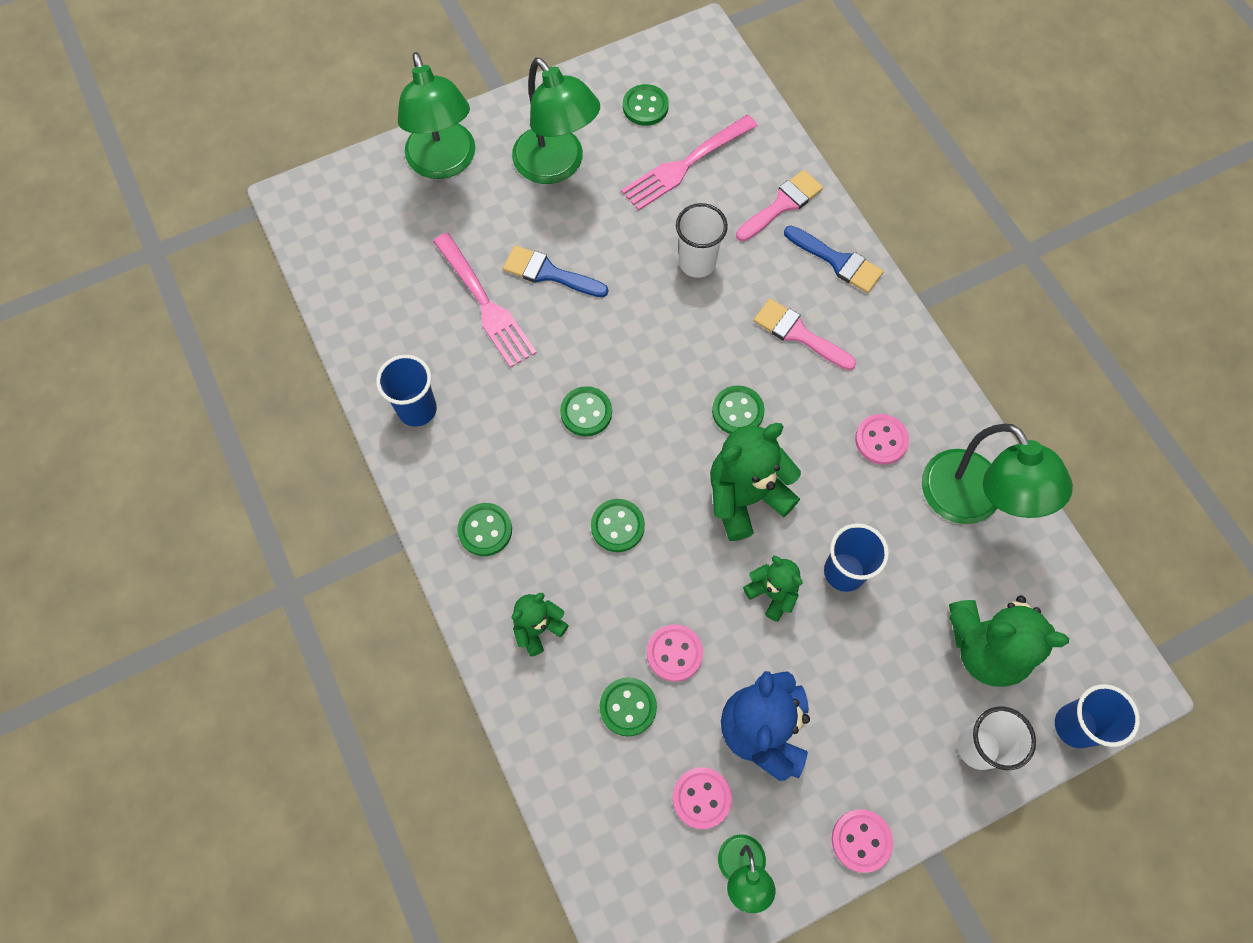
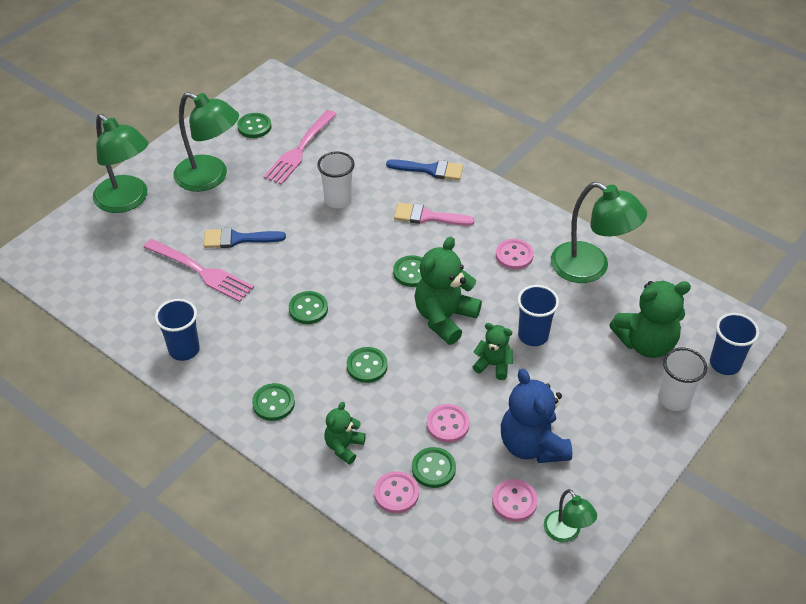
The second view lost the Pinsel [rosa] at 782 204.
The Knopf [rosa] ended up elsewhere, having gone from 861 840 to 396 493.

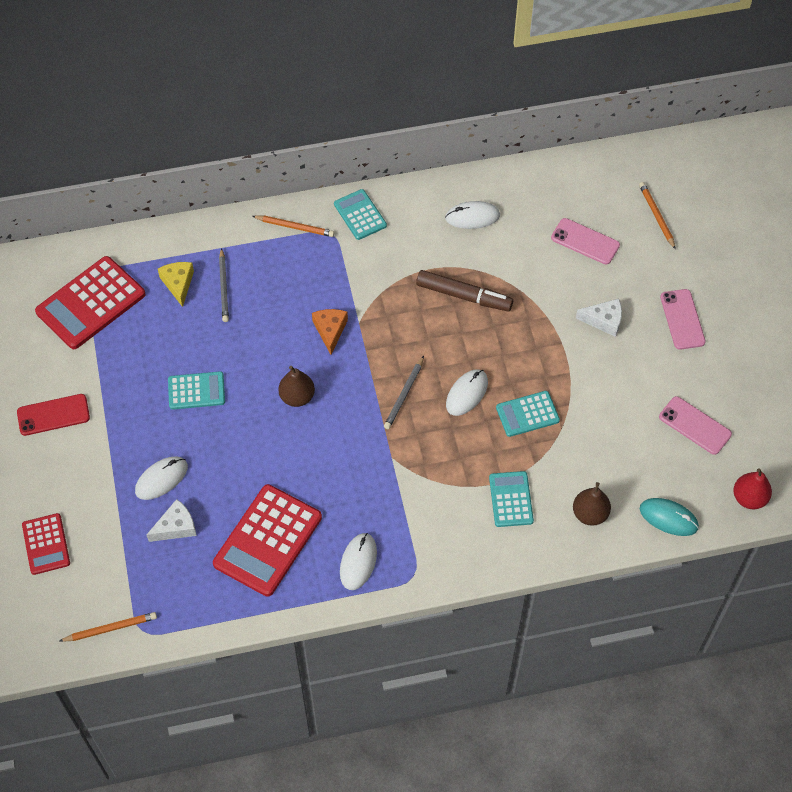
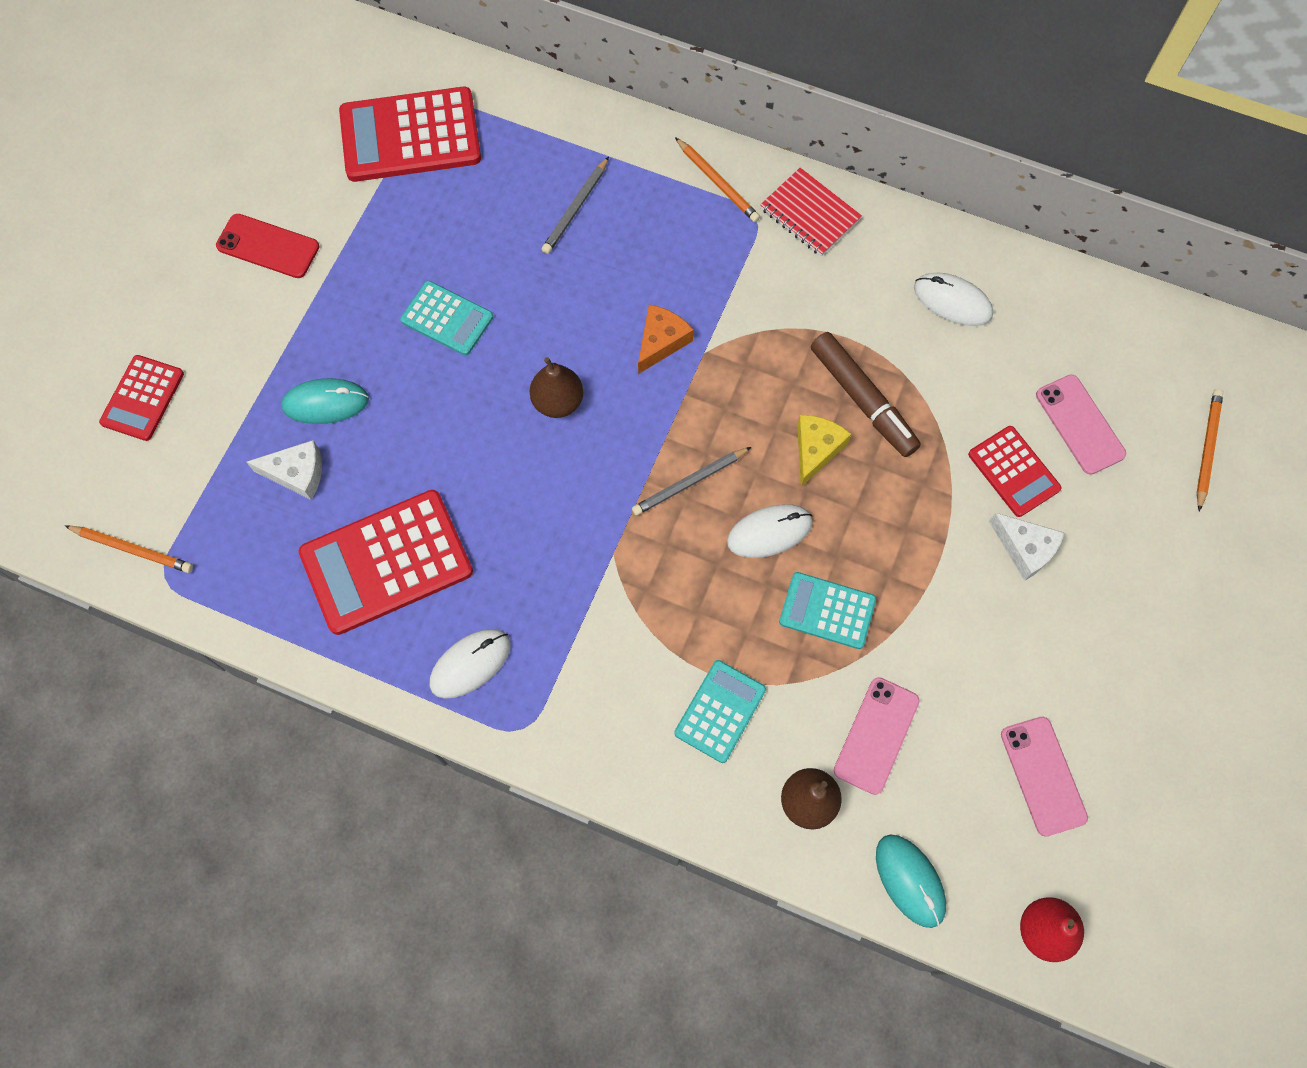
The second view gained the Taschenrechner [rot] at 1013 471.
The Käse [gelb] ended up elsewhere, having gone from 178 284 to 816 450.
The Handy [rosa] ended up elsewhere, having gone from 682 319 to 876 735.
Where the Taschenrechner [türkis] stood at 360 215, the Notizbuch [rot] came to stand at 809 214.
What was the Computermaus [weiß] at 161 479 turned into the Computermaus [türkis] at 325 403.

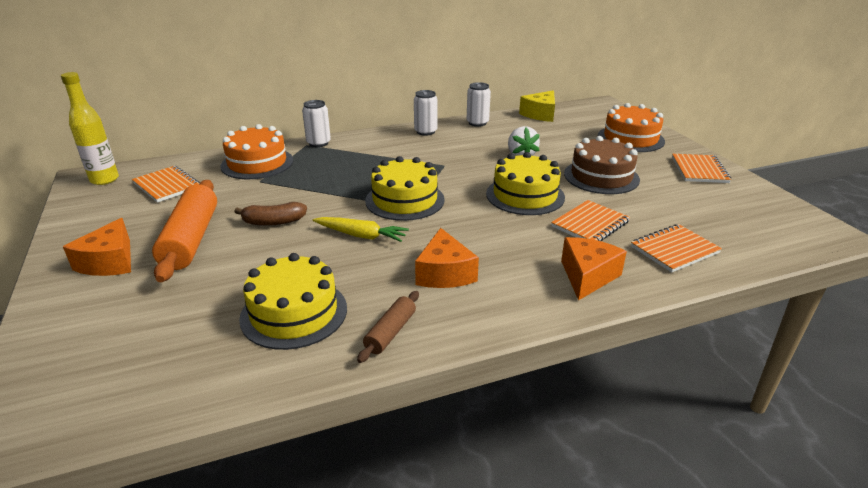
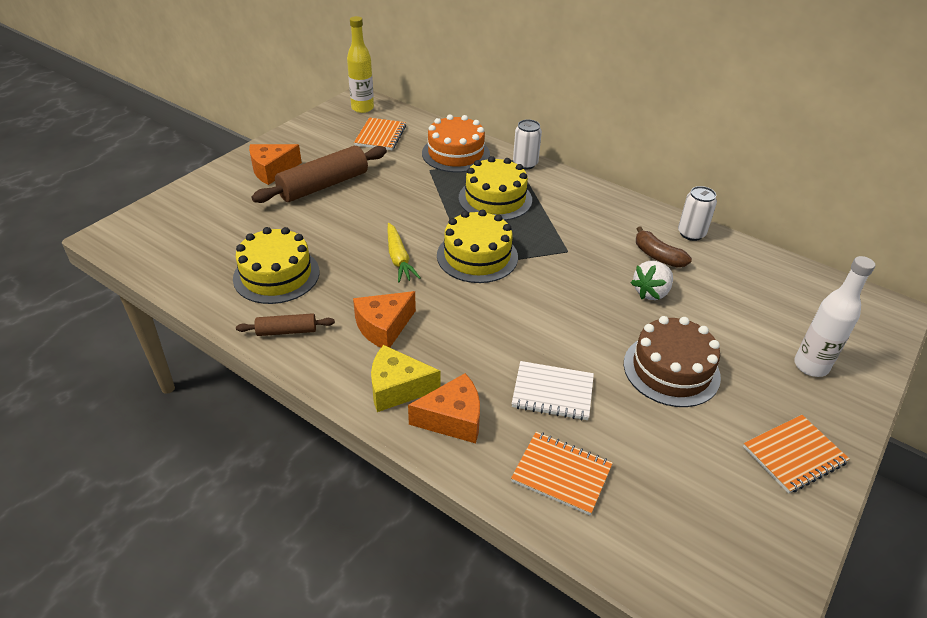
The second view lost the Dose [weiß] at 425 132.
The Banane [braun] ended up elsewhere, having gone from 273 222 to 657 256.
The Kuchen [gelb] ended up elsewhere, having gone from 525 195 to 495 199.
The Käse [gelb] ended up elsewhere, having gone from 540 114 to 397 388.
Where the Kuchen [orange] stood at 630 138, the Flasche [weiß] came to stand at 810 366.
What was the Nudelholz [orange] at 191 239 turned into the Nudelholz [braun] at 324 185.
What was the Notizbuch [orange] at 590 224 turned into the Notizbuch [weiß] at 552 392.

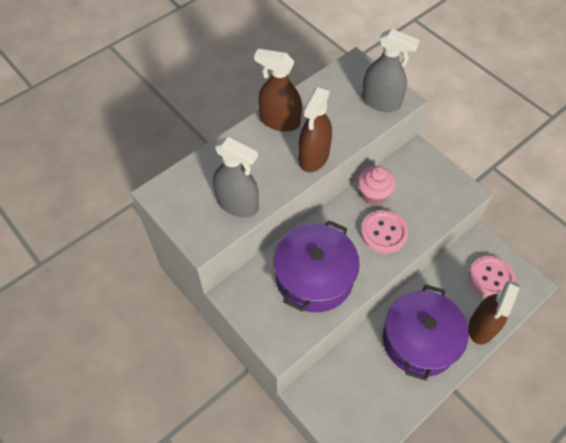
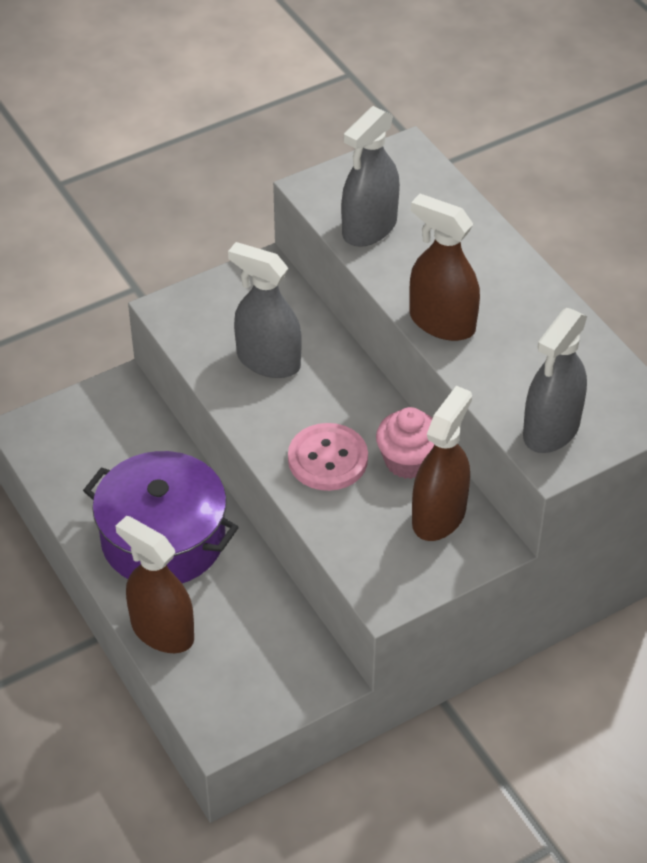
The second view lost the Knopf [rosa] at 491 277.
The Sprühflasche [braun] ended up elsewhere, having gone from 279 121 to 439 516.
Where the Kochtopf [lila] stood at 314 277, the Sprühflasche [grau] came to stand at 268 361.

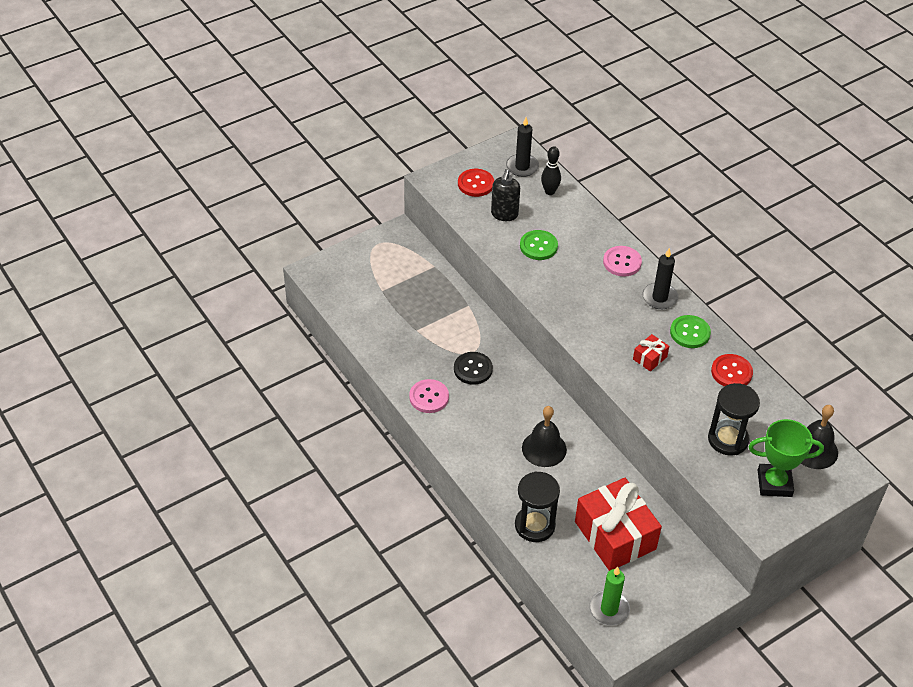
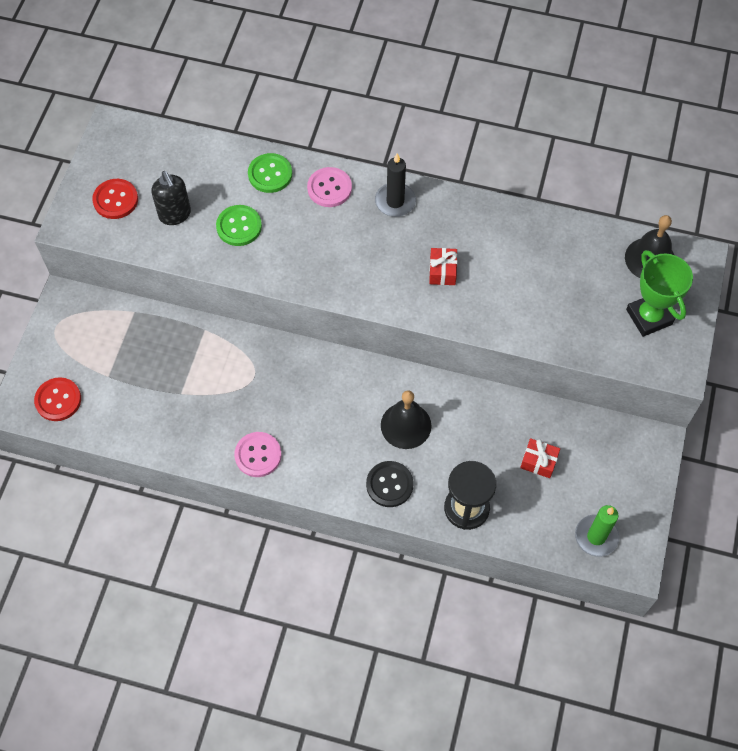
The second view lost the Kerze [schwarz] at 522 167.
The second view lost the Bowlingkegel [schwarz] at 549 192.
The second view lost the Sanduhr [schwarz] at 728 439.
The Knopf [schwarz] ended up elsewhere, having gone from 473 369 to 389 485.
The Knopf [grün] ended up elsewhere, having gone from 690 333 to 270 174.
The Knopf [rot] ended up elsewhere, having gone from 731 372 to 58 400.
The Pokal [grün] at 774 483 ended up facing another way, 75 degrees counterclockwise from before.
The size of the Geschenk [rot] at 615 535 changed by a factor of 0.43.

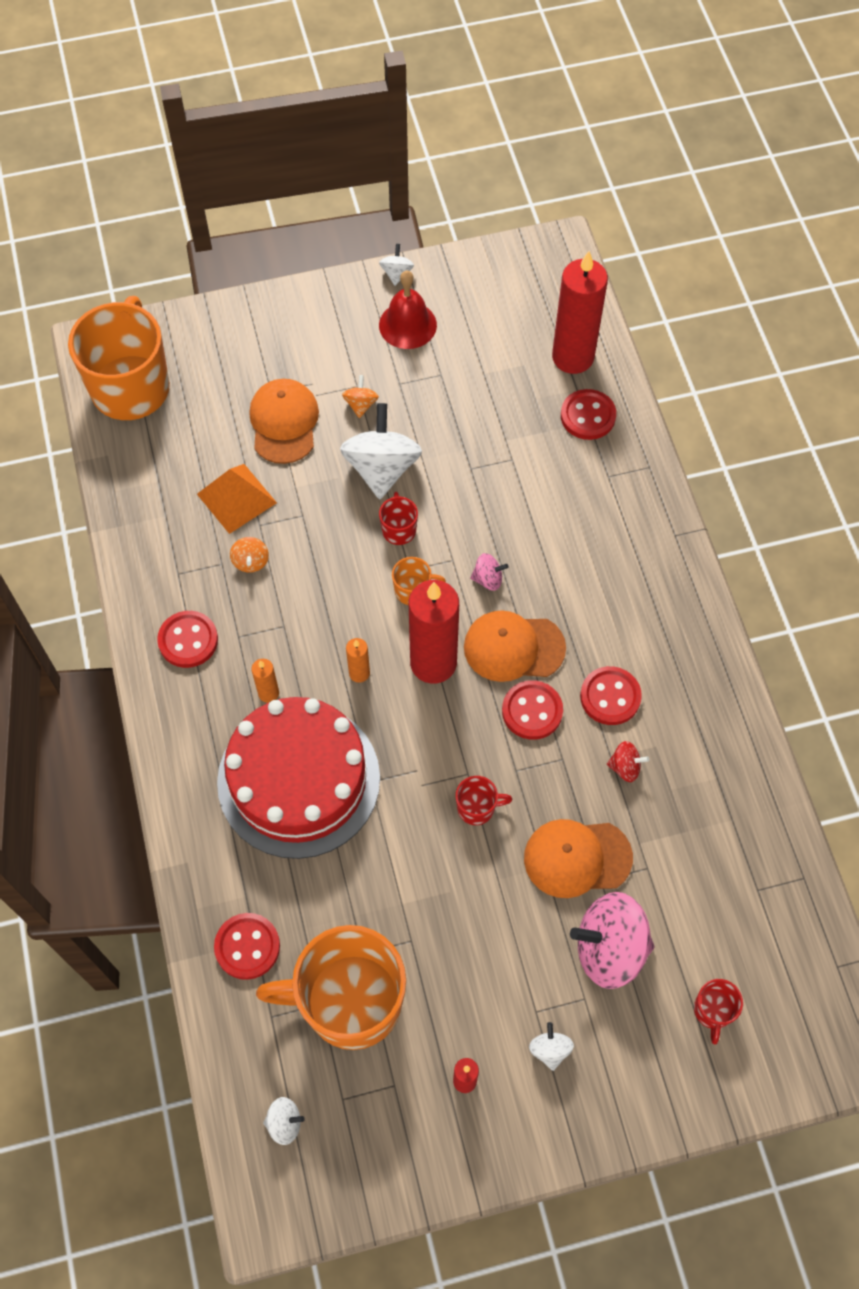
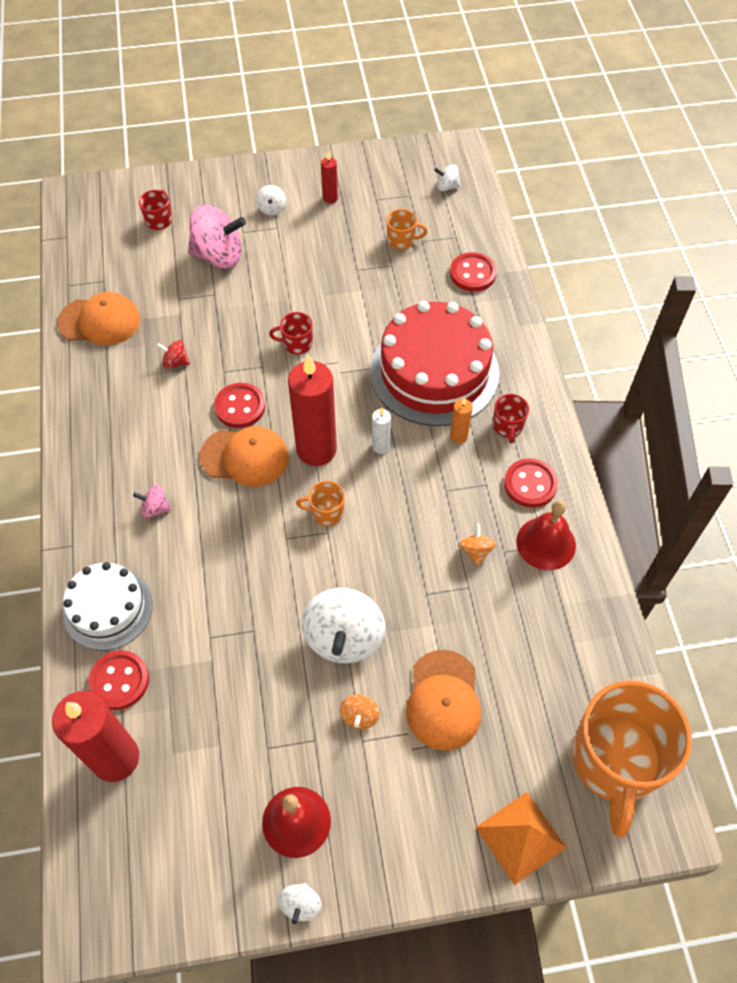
The second view lost the Knopf [rot] at 610 697.
The second view gained the Kuchen [weiß] at 108 608.
The second view gained the Glocke [rot] at 546 543.
The Pyramide [orange] ended up elsewhere, having gone from 236 498 to 521 837.
The Tasse [rot] ended up elsewhere, having gone from 399 529 to 507 427.
The Kreisel [rosa] ended up elsewhere, having gone from 488 579 to 155 508.
The Kappe [orange] ended up elsewhere, having gone from 577 858 to 100 321.
What was the Kerze [orange] at 359 673 turned into the Kerze [weiß] at 380 446.
The size of the Tasse [orange] at 350 1002 changed by a factor of 0.41.

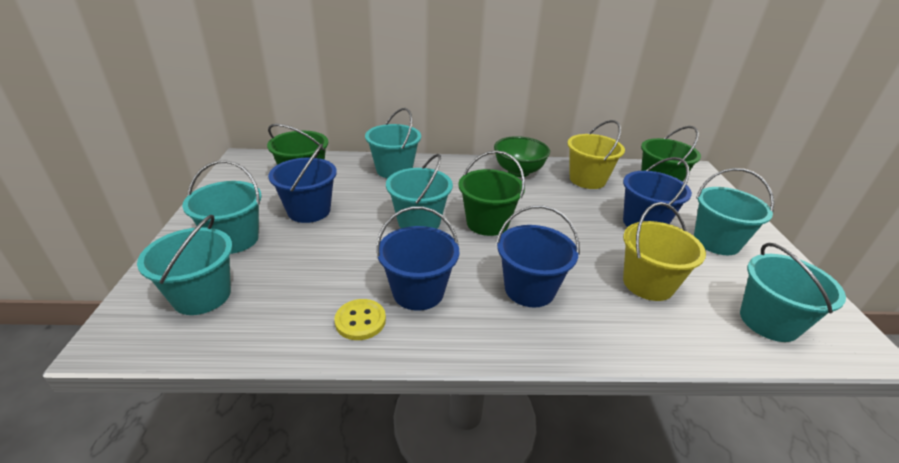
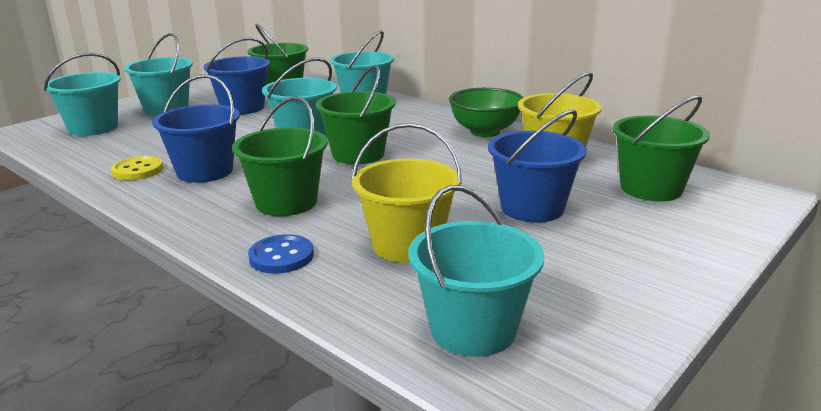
The second view lost the Eimer [türkis] at 716 242.
The second view gained the Knopf [blau] at 281 256.
What was the Eimer [blau] at 529 289 turned into the Eimer [grün] at 286 202.

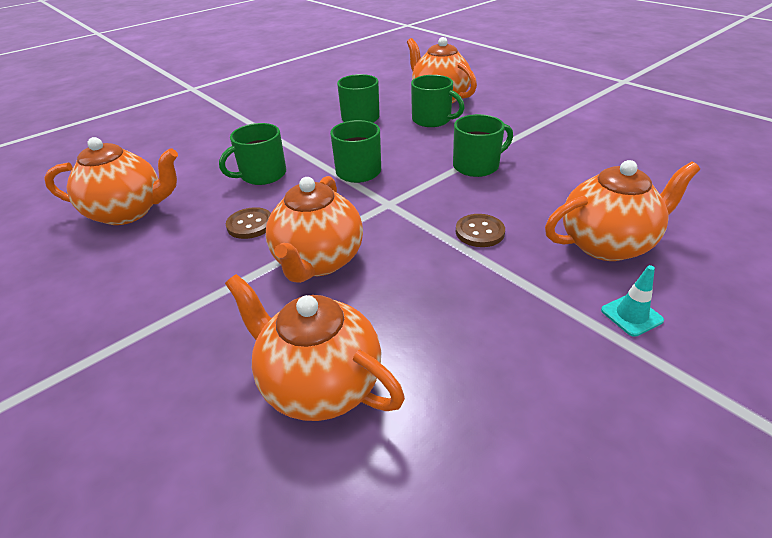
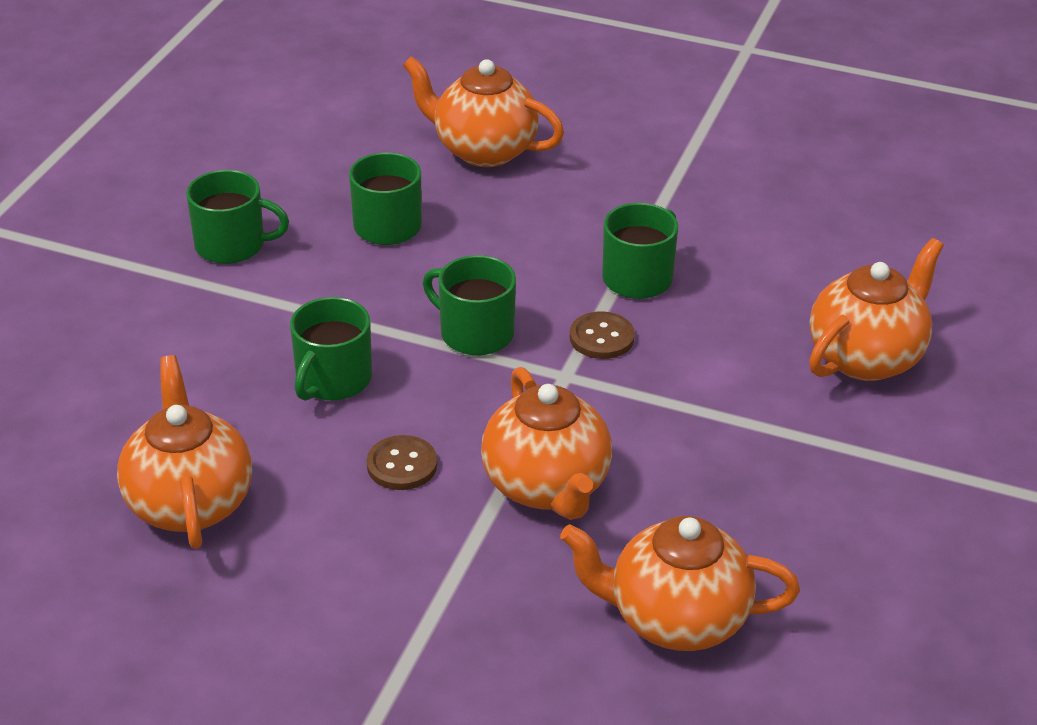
The second view lost the Leitkegel [türkis] at 631 315.
The Tasse [grün] ended up elsewhere, having gone from 432 120 to 232 245.
The Knopf [braun] ended up elsewhere, having gone from 479 232 to 601 338.
The Teekanne [orange] at 129 212 ended up facing another way, 75 degrees counterclockwise from before.

